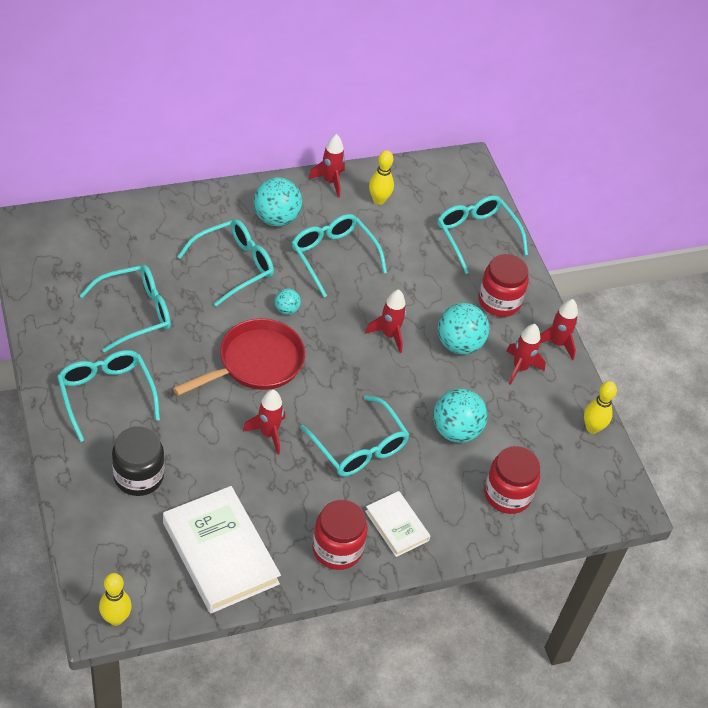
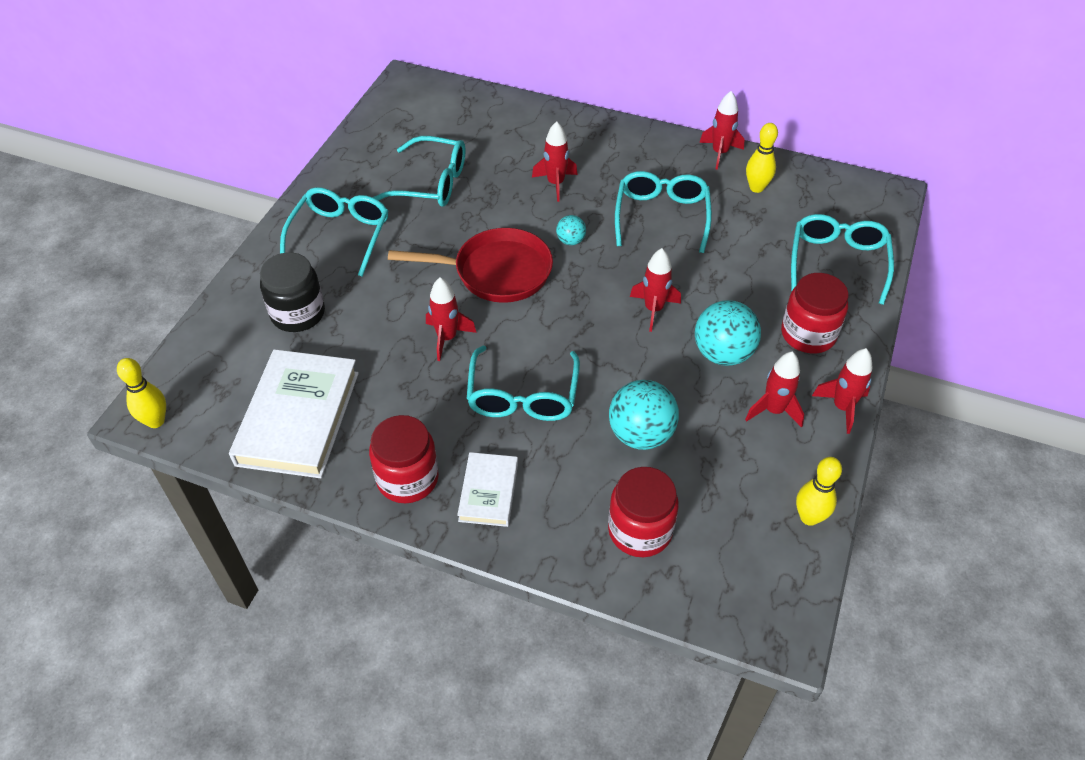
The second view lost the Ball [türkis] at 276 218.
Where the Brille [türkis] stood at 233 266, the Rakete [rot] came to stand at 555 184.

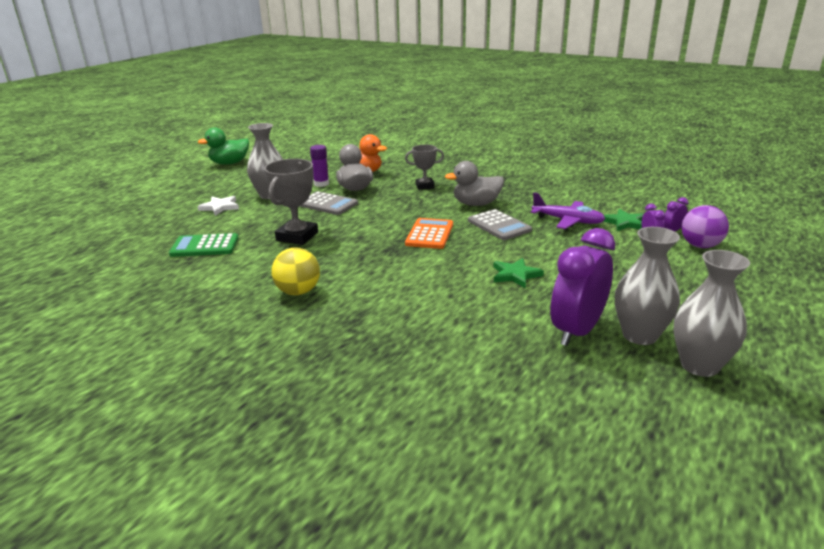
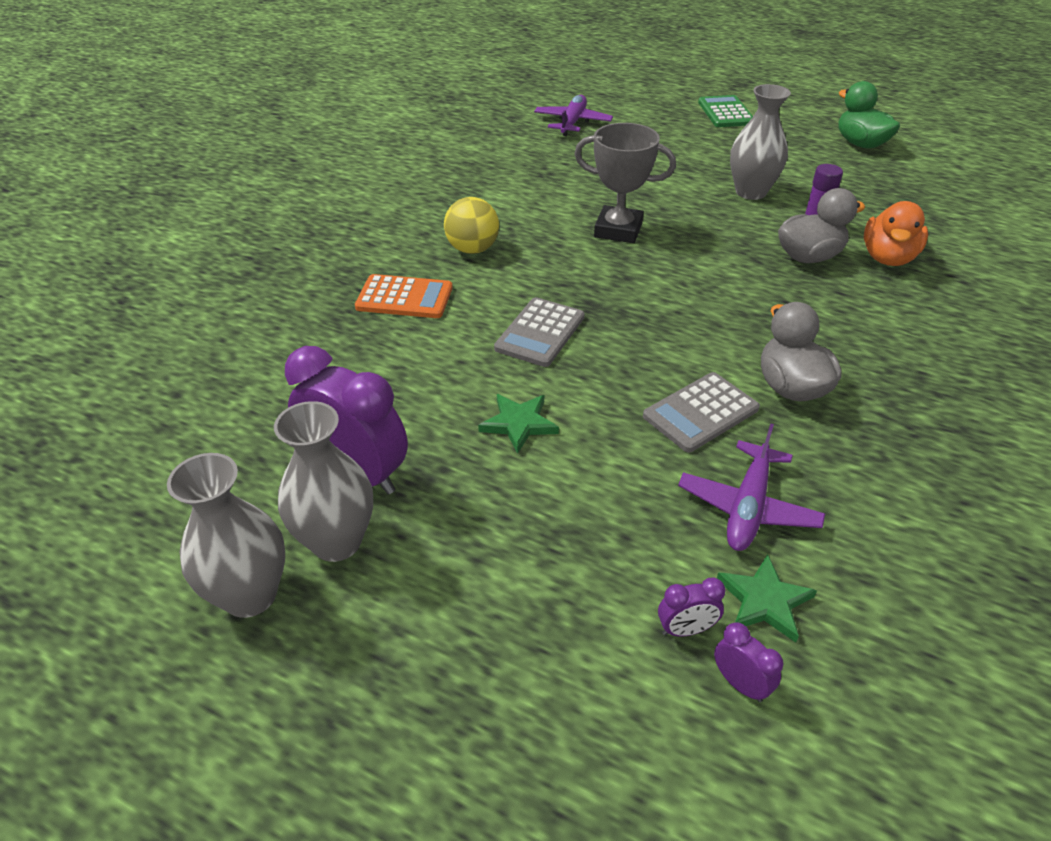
The second view lost the Stern [weiß] at 220 207.
The second view lost the Pokal [grau] at 425 186.
The second view lost the Ball [lila] at 700 246.
The second view gained the Flugzeug [lila] at 572 123.
The Taschenrechner [grün] ended up elsewhere, having gone from 204 246 to 725 112.
The Taschenrechner [grau] ended up elsewhere, having gone from 327 204 to 540 333.
The Taschenrechner [orange] ended up elsewhere, having gone from 429 234 to 404 298.

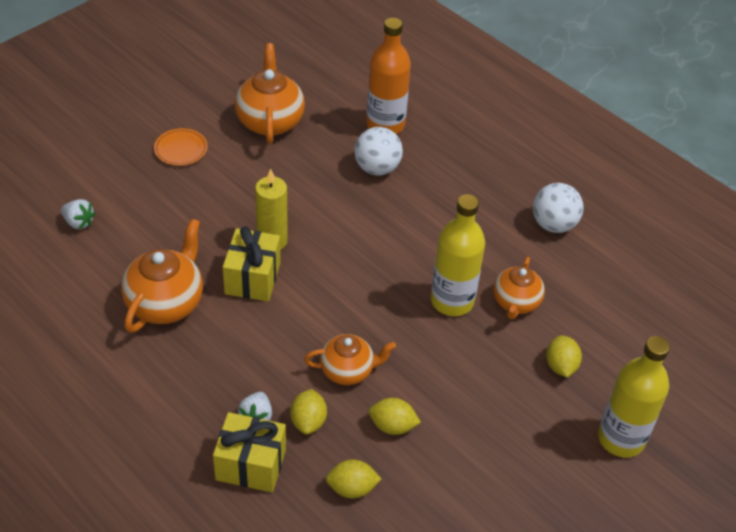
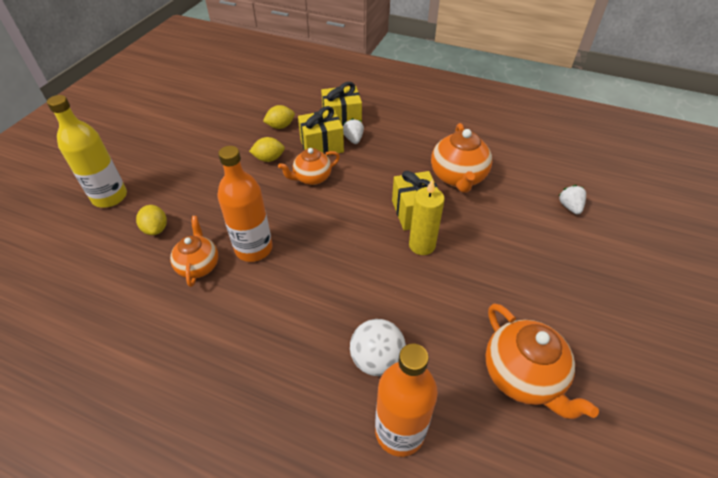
The second view lost the Teller [orange] at 181 149.
The second view lost the Ball [weiß] at 553 224.
Where the Zitrone [gelb] stood at 308 421, the Geschenk [gelb] came to stand at 322 146.
What was the Flasche [gelb] at 452 301 turned into the Flasche [orange] at 254 248.
The Erdbeere [weiß] at 79 222 ended up facing another way, 75 degrees clockwise from before.

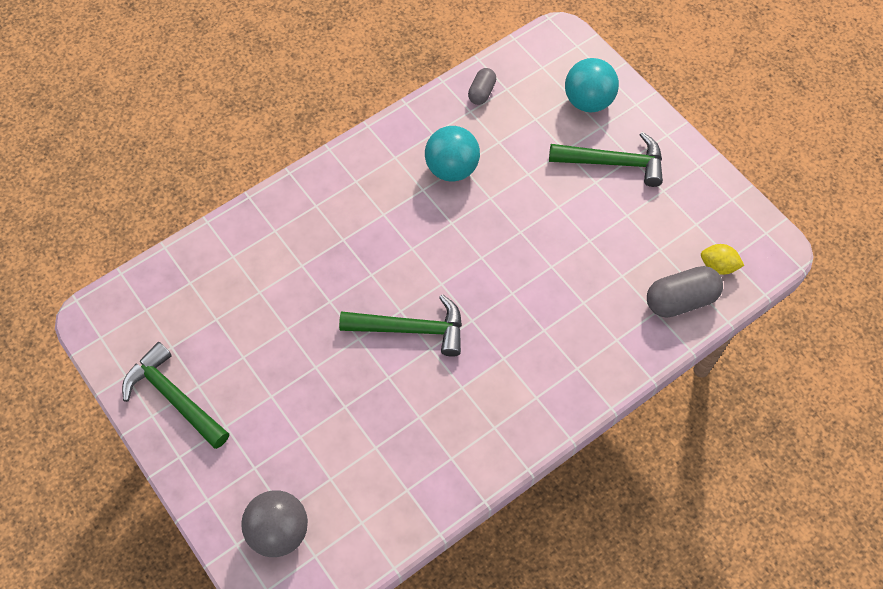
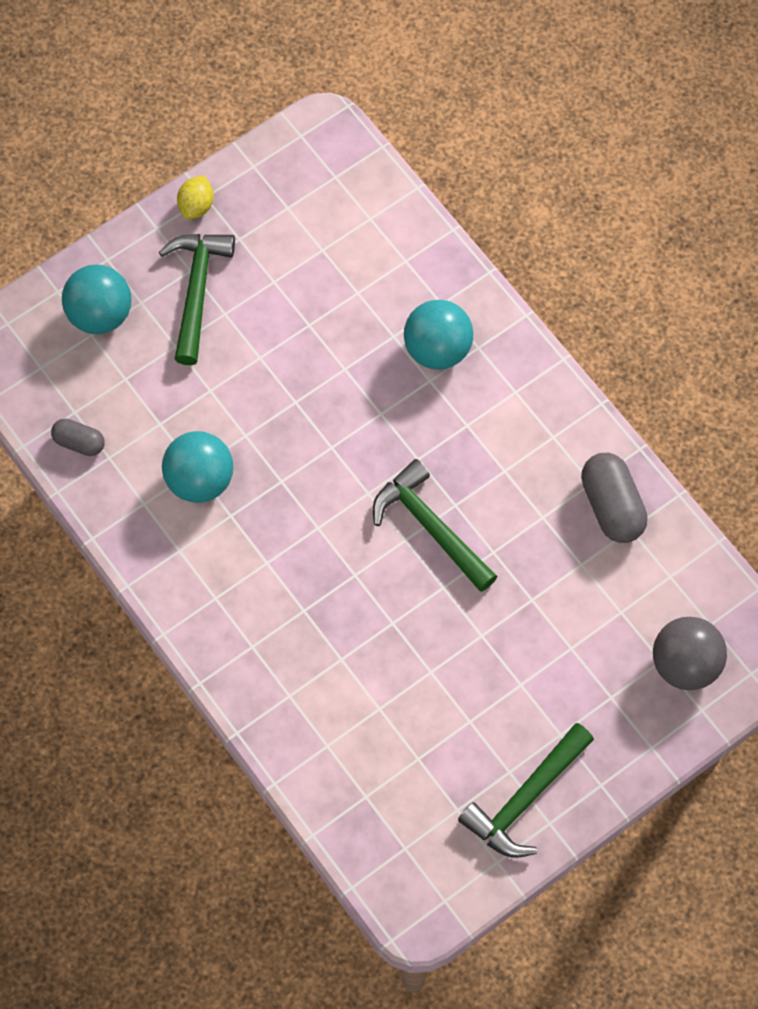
The second view gained the Ball [türkis] at 437 349.
The Kapsel [grau] ended up elsewhere, having gone from 680 300 to 611 506.
The Zitrone [gelb] ended up elsewhere, having gone from 718 266 to 196 206.
The Hammer [grün] at 411 329 ended up facing another way, 45 degrees counterclockwise from before.

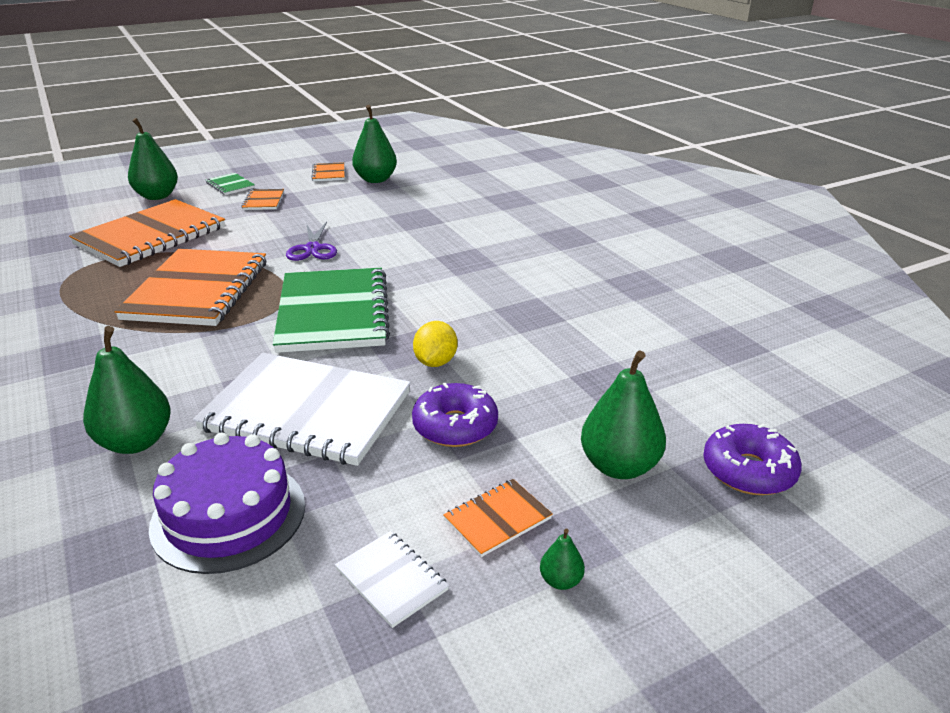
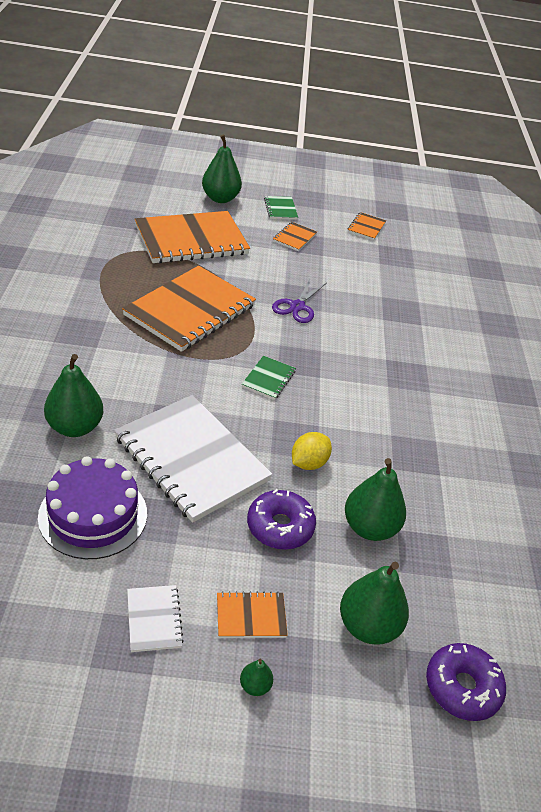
The Birne [grün] ended up elsewhere, having gone from 375 179 to 369 527.
The size of the Notizbuch [grün] at 333 313 changed by a factor of 0.43.

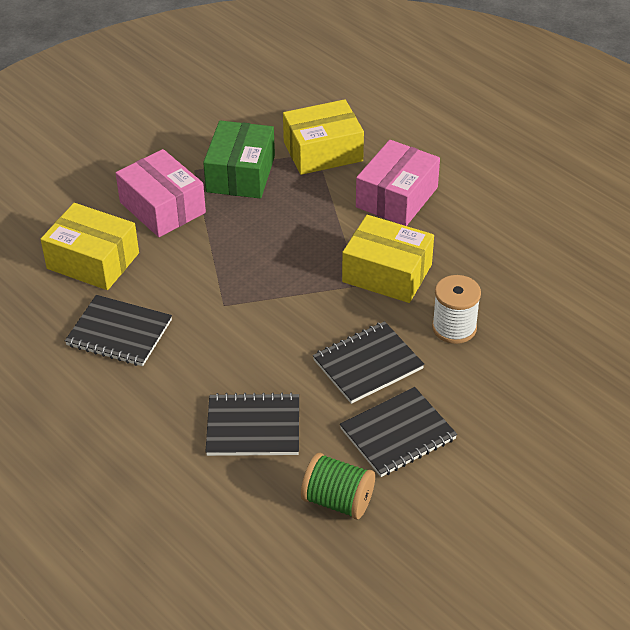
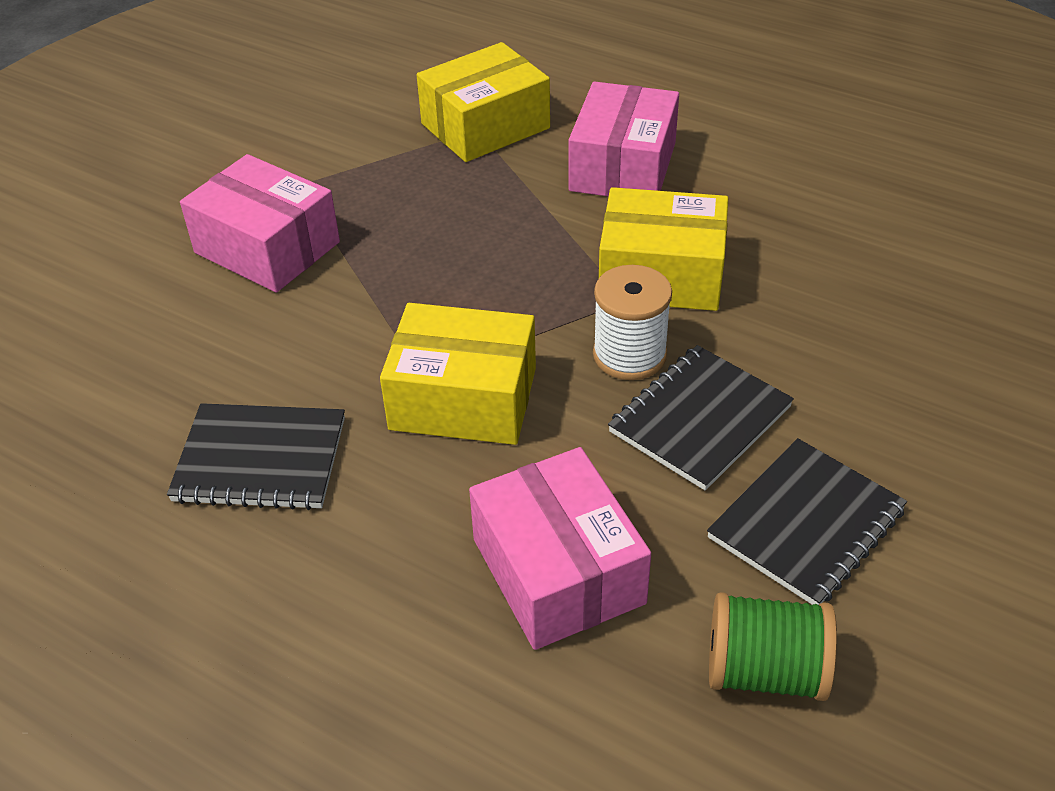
The second view lost the Schachtel [grün] at 240 174.
The Schachtel [gelb] ended up elsewhere, having gone from 93 261 to 463 398.
The Garnrolle [weiß] ended up elsewhere, having gone from 454 328 to 629 355.
Where the Notizbuch [schwarz] stood at 253 427, the Schachtel [rosa] came to stand at 557 571.

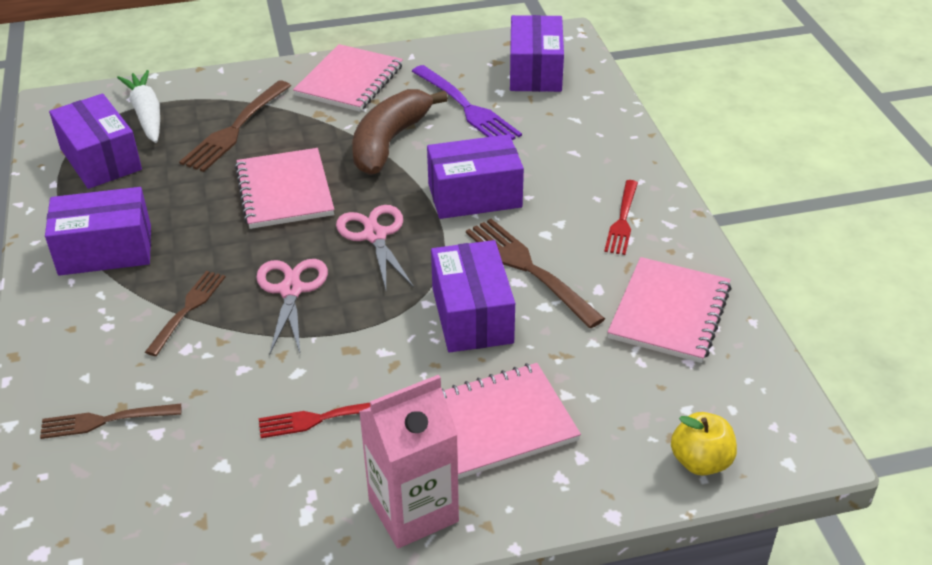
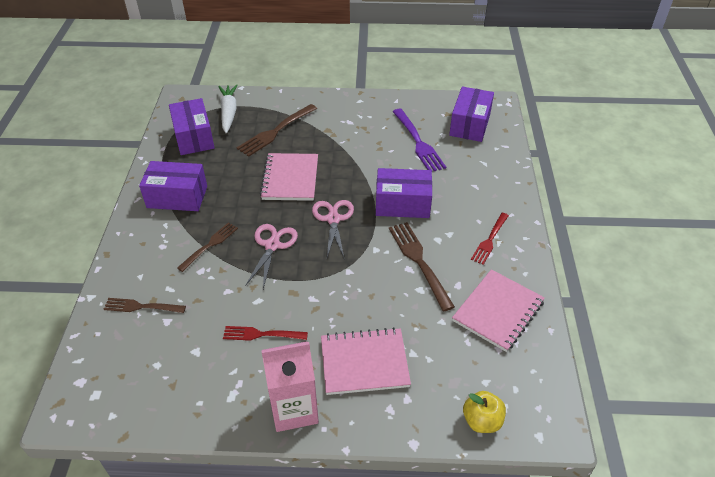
The second view lost the Notizbuch [rosa] at 349 81.
The second view lost the Banane [braun] at 389 142.
The second view lost the Schachtel [lila] at 472 315.

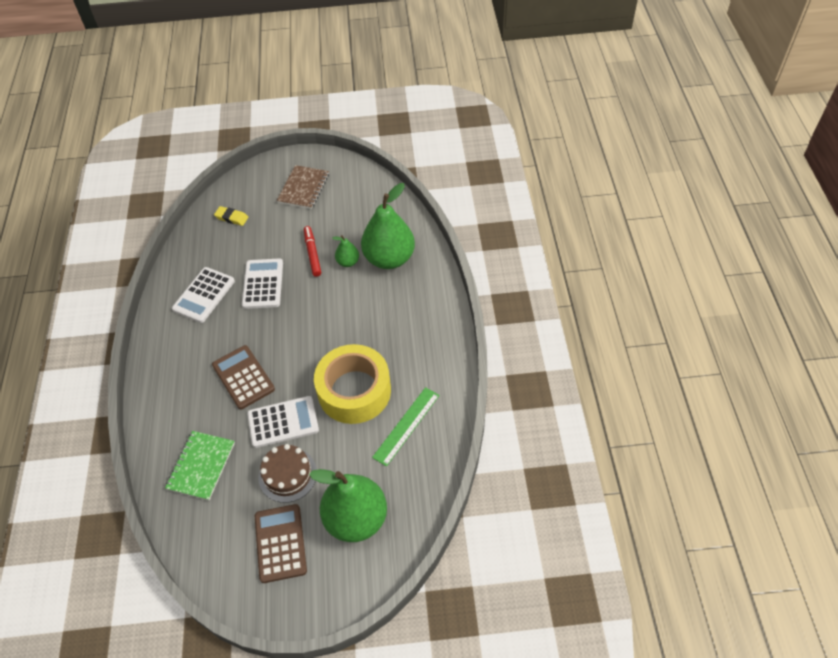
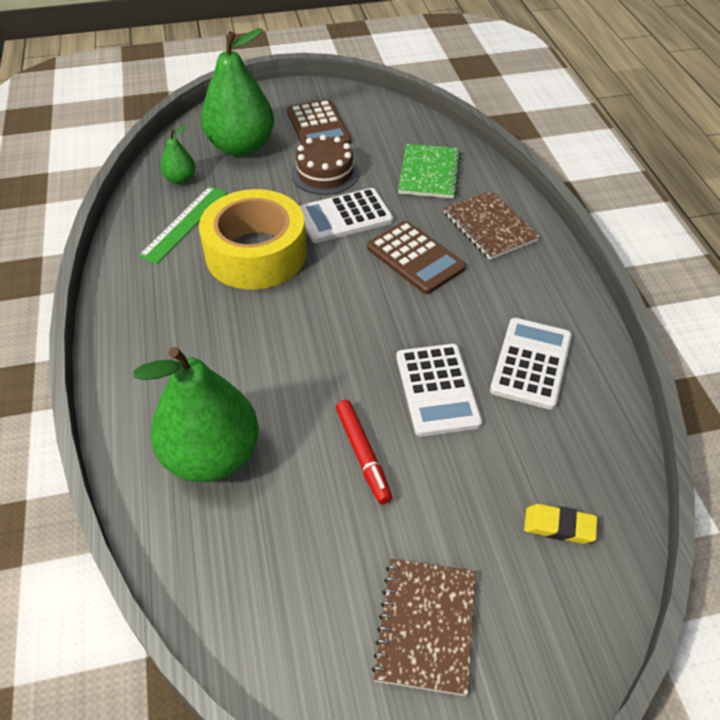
The second view gained the Notizbuch [braun] at 490 227.
The Birne [grün] ended up elsewhere, having gone from 348 262 to 180 179.

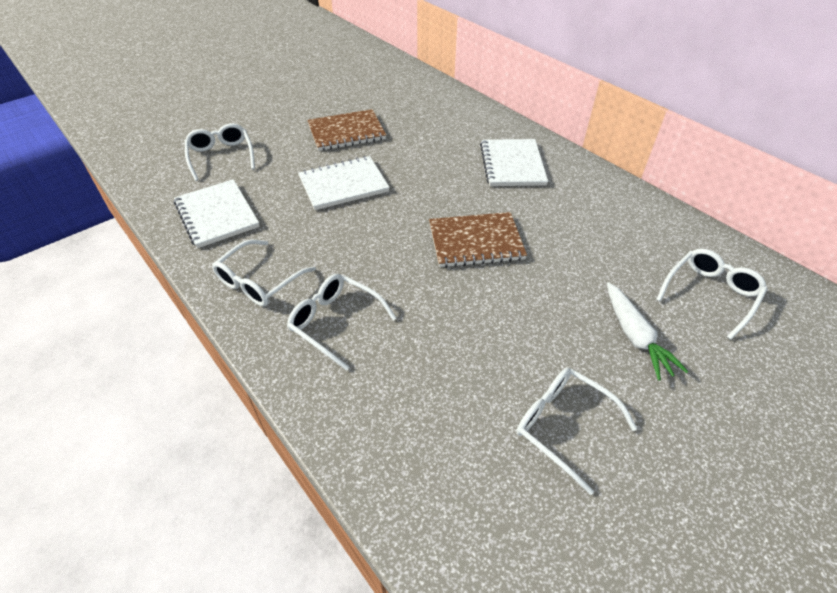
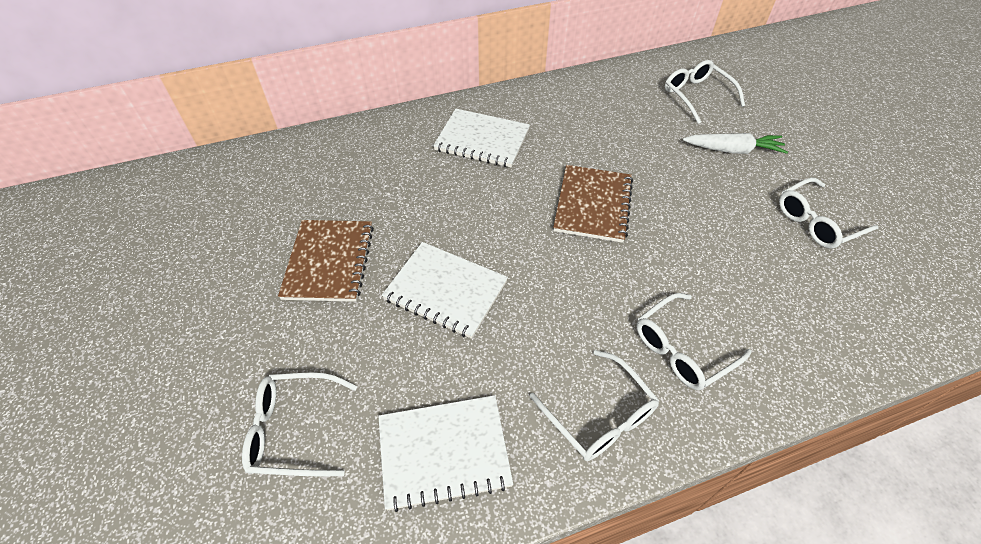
The Notizbuch [weiß] at 343 185 ended up facing another way, 60 degrees counterclockwise from before.

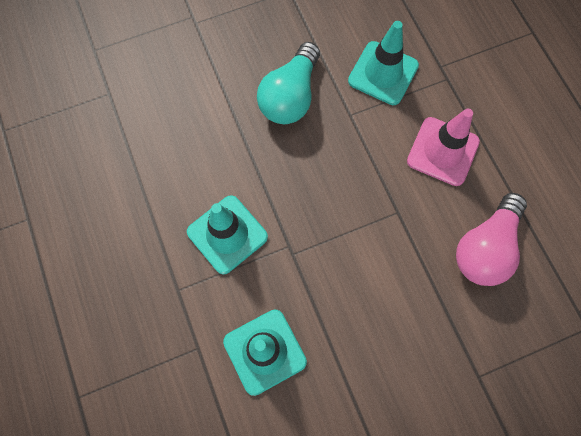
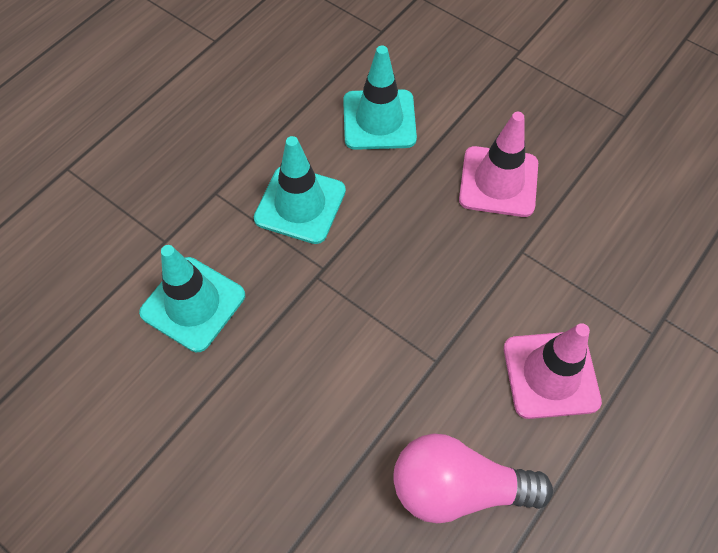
The Leitkegel [türkis] ended up elsewhere, having gone from 383 73 to 379 120.
Where the Glühbirne [türkis] stood at 290 96, the Leitkegel [rosa] came to stand at 498 182.

